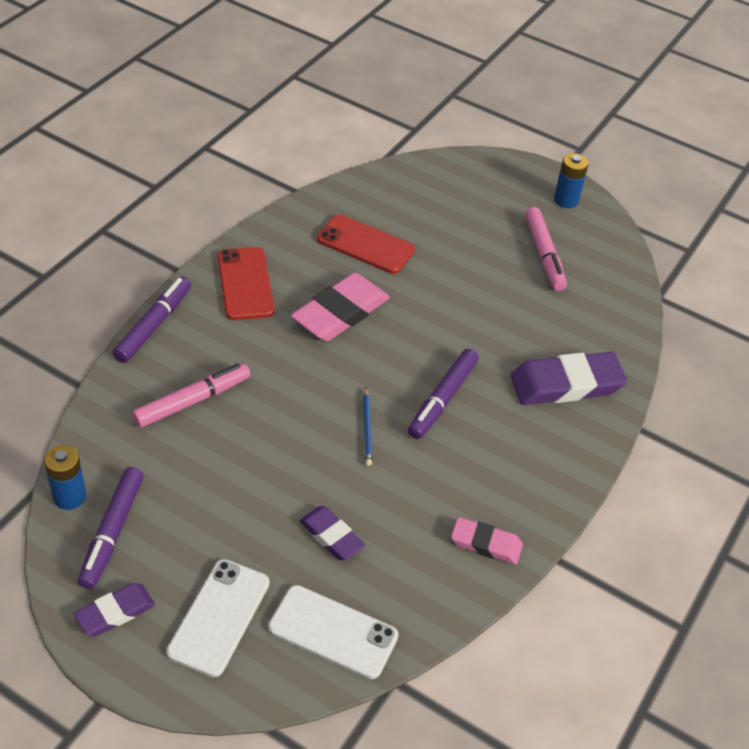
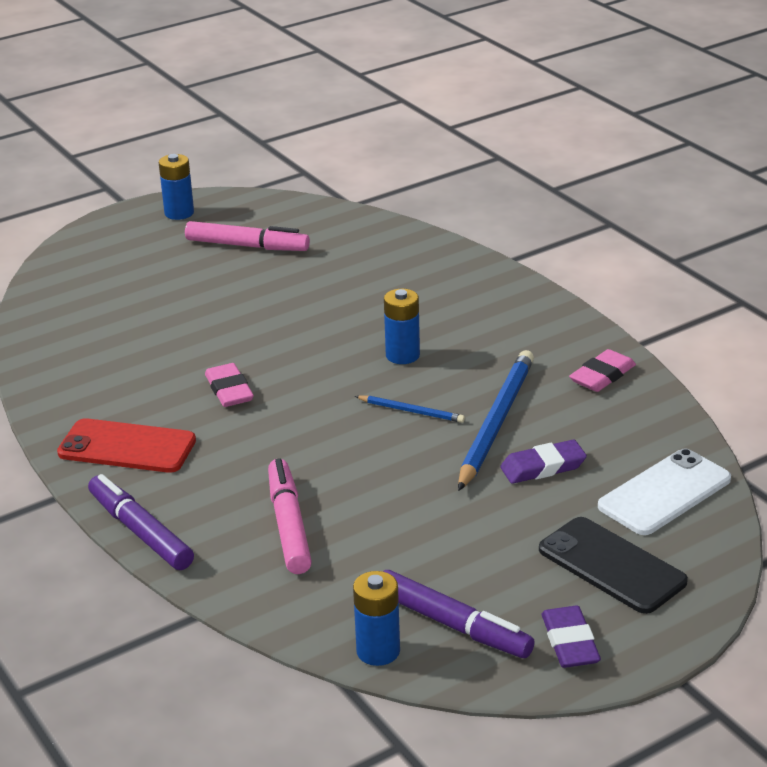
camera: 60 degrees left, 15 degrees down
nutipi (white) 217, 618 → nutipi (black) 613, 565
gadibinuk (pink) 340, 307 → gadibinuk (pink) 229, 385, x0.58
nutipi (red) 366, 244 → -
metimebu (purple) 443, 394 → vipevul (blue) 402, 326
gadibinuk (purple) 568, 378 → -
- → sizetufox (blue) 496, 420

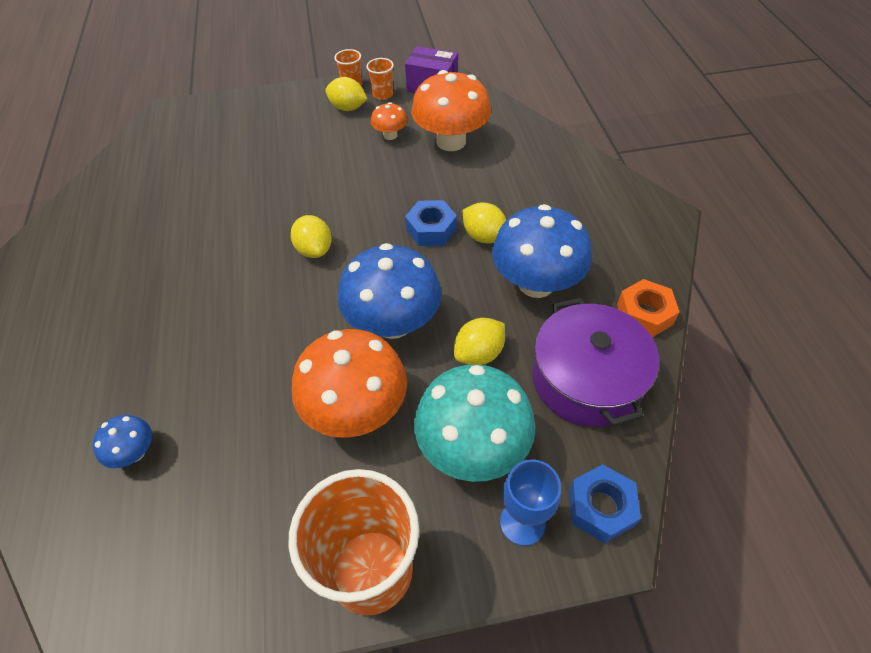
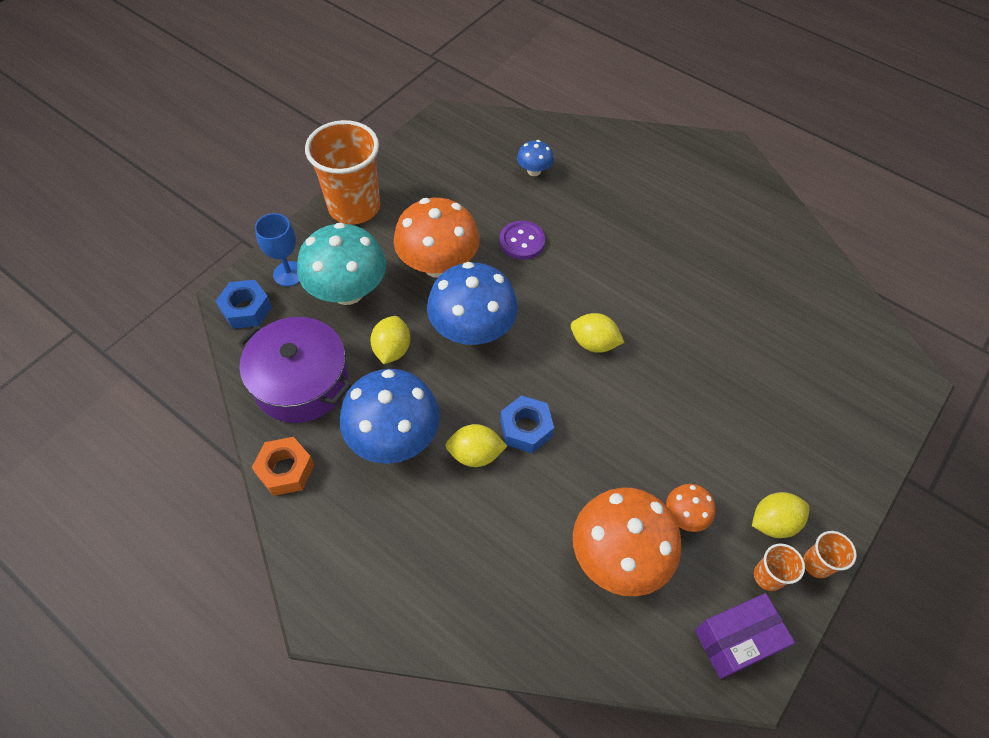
camera: 135 degrees right, 5 degrees up
- → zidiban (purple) 522, 240

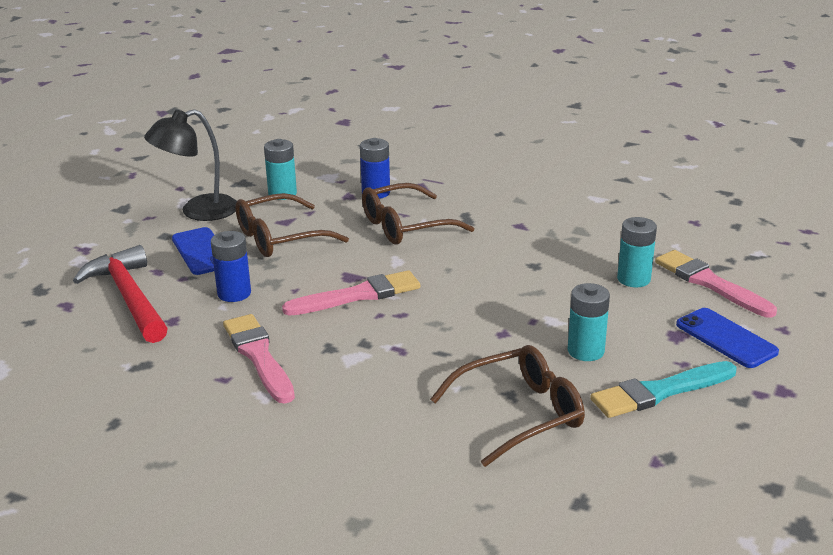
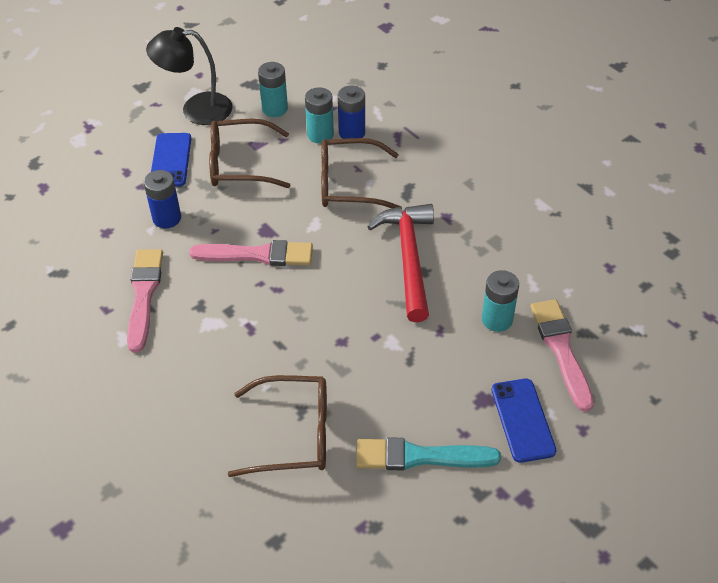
camera: 25 degrees right, 20 degrees up
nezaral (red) 120, 294 → nezaral (red) 400, 263, shifted
vipevul (turquoise) 589, 322 → vipevul (turquoise) 319, 115, shifted

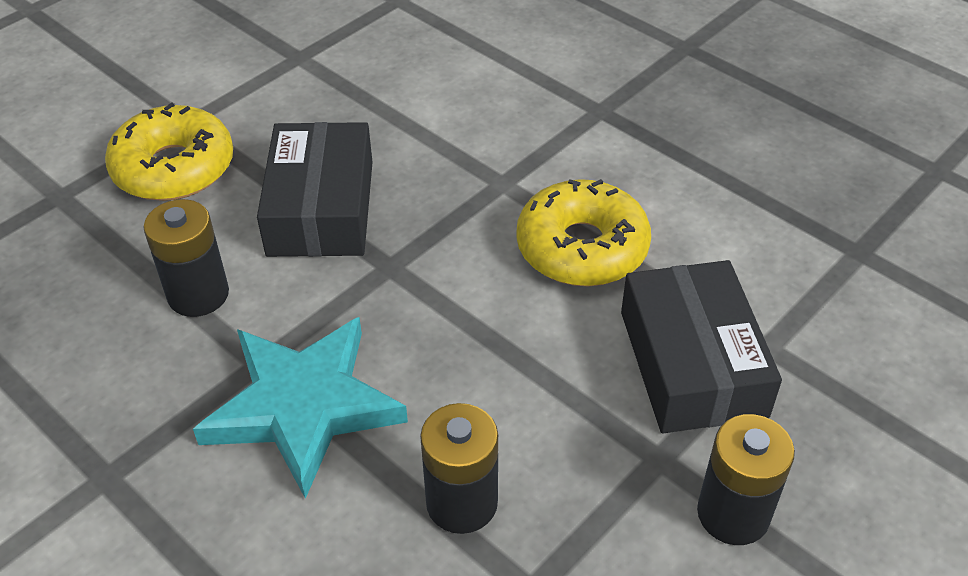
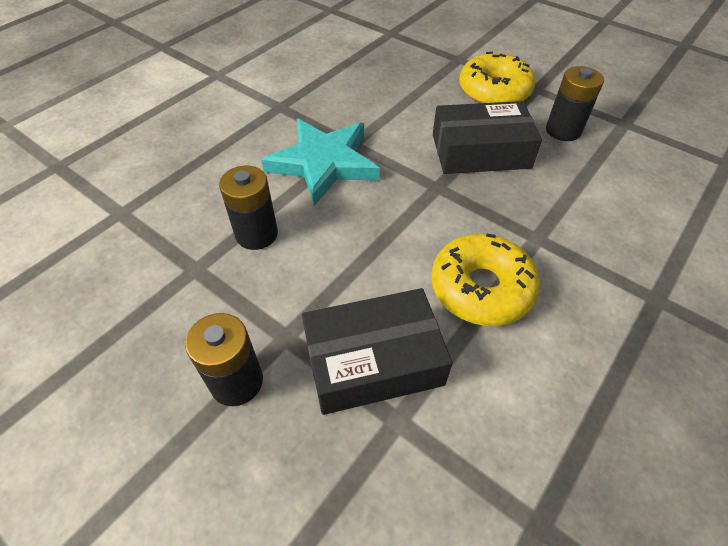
camera: 85 degrees right, 5 degrees up
vipevul (black) 186, 258 → vipevul (black) 575, 103, shifted

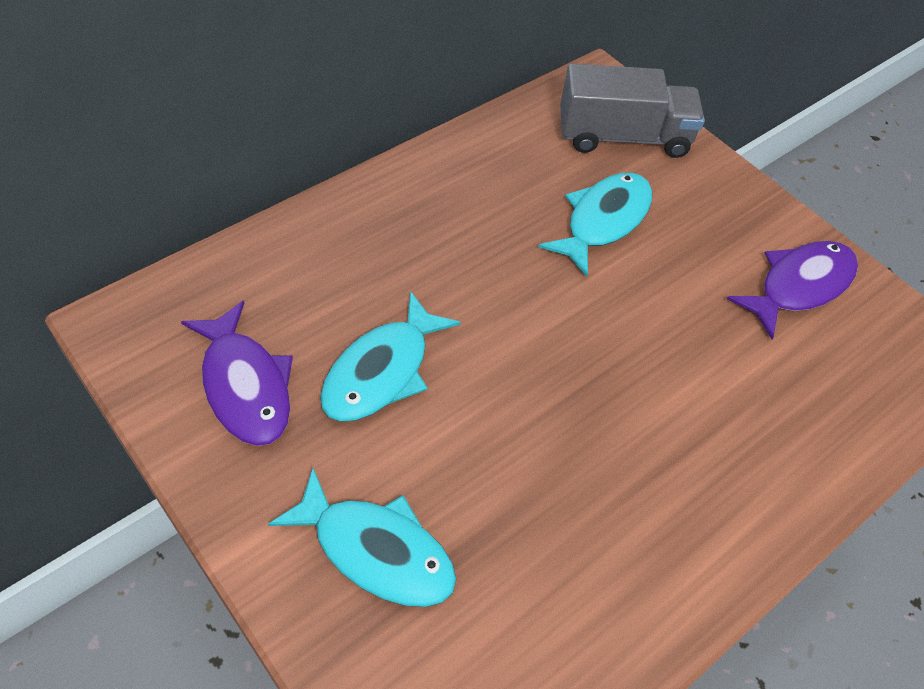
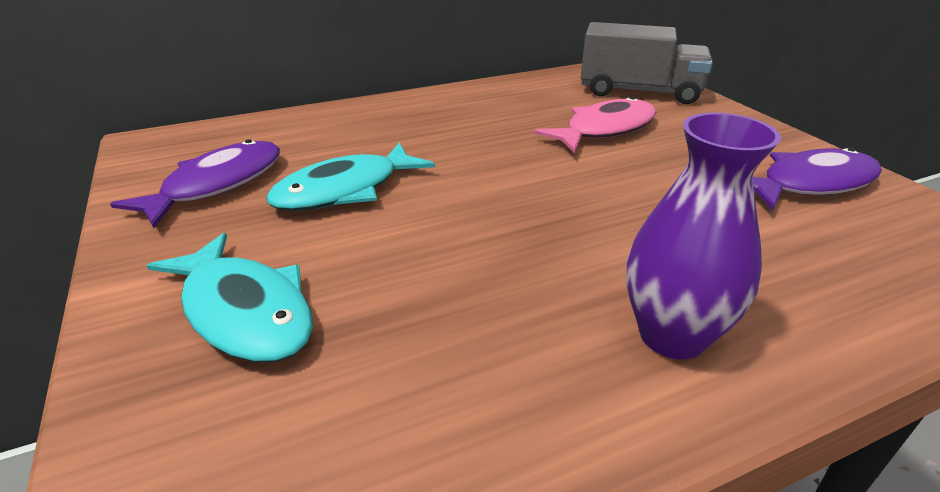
camera: 20 degrees right, 20 degrees down
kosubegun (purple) 237, 373 → kosubegun (purple) 195, 183, 135 degrees counterclockwise
kosubegun (turquoise) 595, 225 → kosubegun (pink) 595, 124
- → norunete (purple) 703, 236

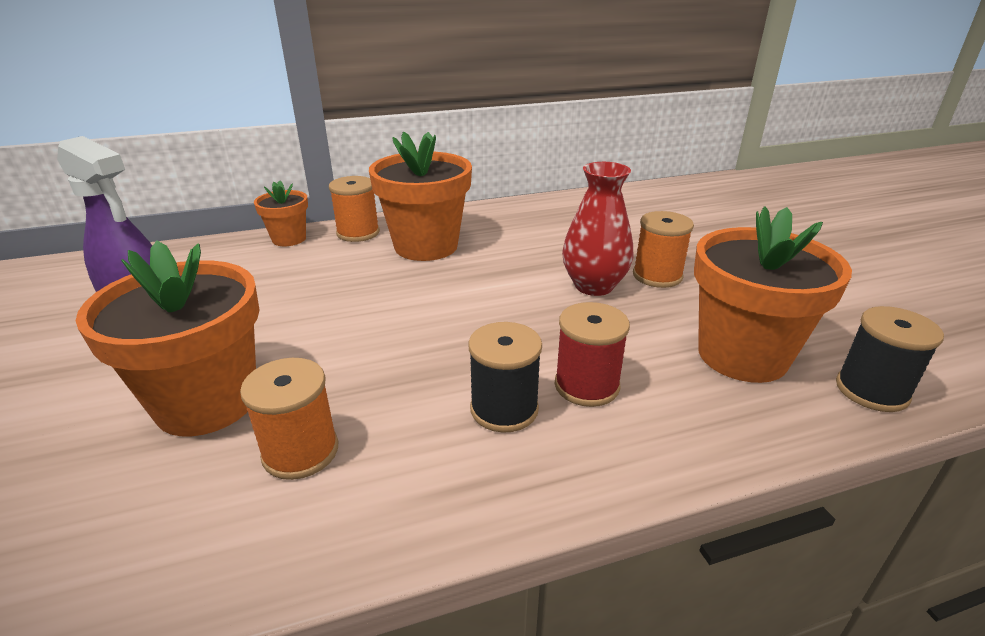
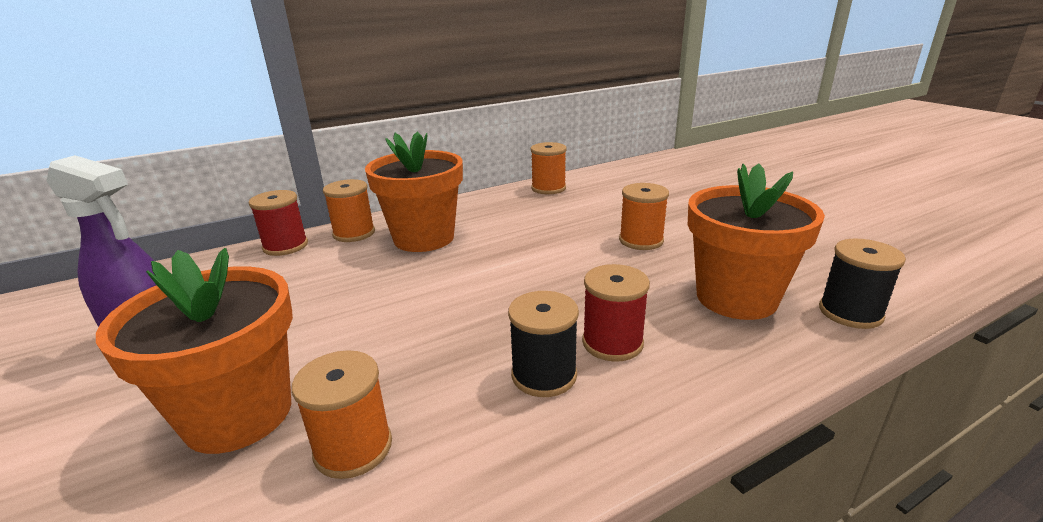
camera: 10 degrees left, 5 degrees down
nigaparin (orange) 281, 213 → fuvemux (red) 278, 223
norunete (red) 597, 229 → -
- → fuvemux (orange) 548, 168

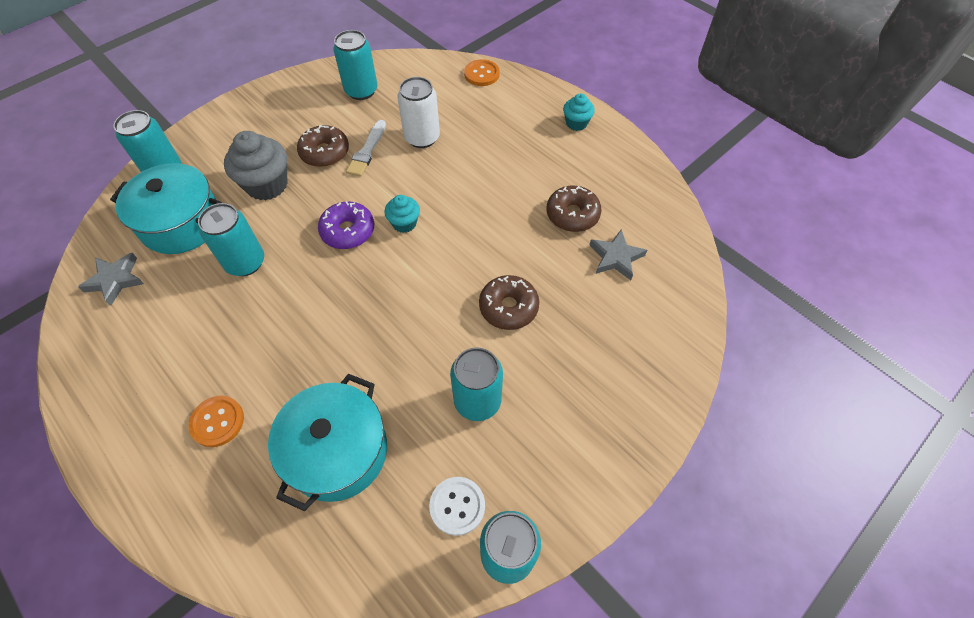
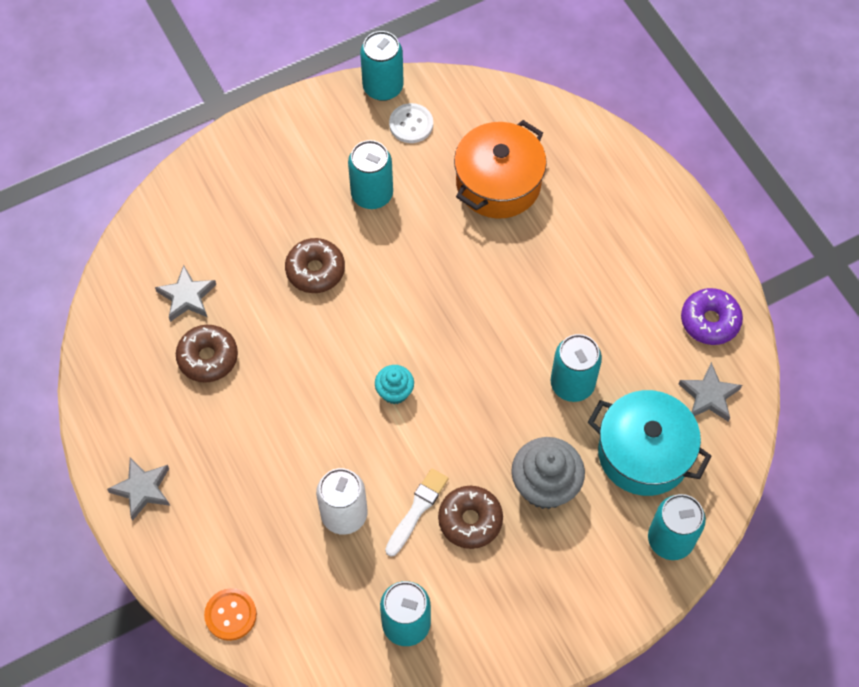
camera: 165 degrees left, 5 degrees up
zidiban (orange) 216, 421 → -
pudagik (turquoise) 327, 442 → pudagik (orange) 500, 169
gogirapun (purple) 346, 225 → gogirapun (purple) 712, 316, shifted
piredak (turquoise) 579, 112 → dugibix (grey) 138, 489

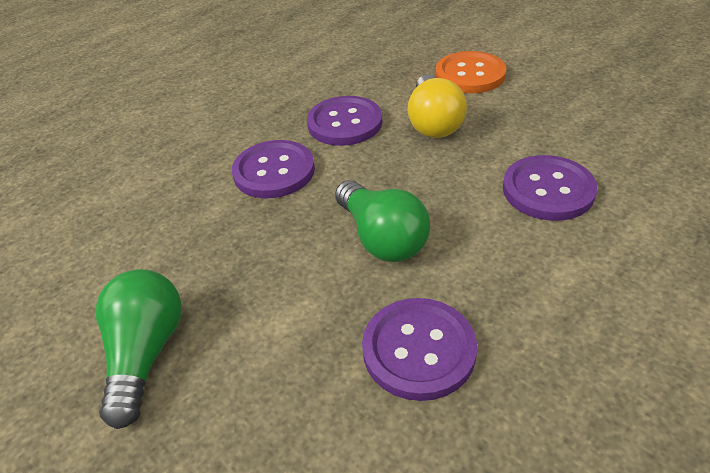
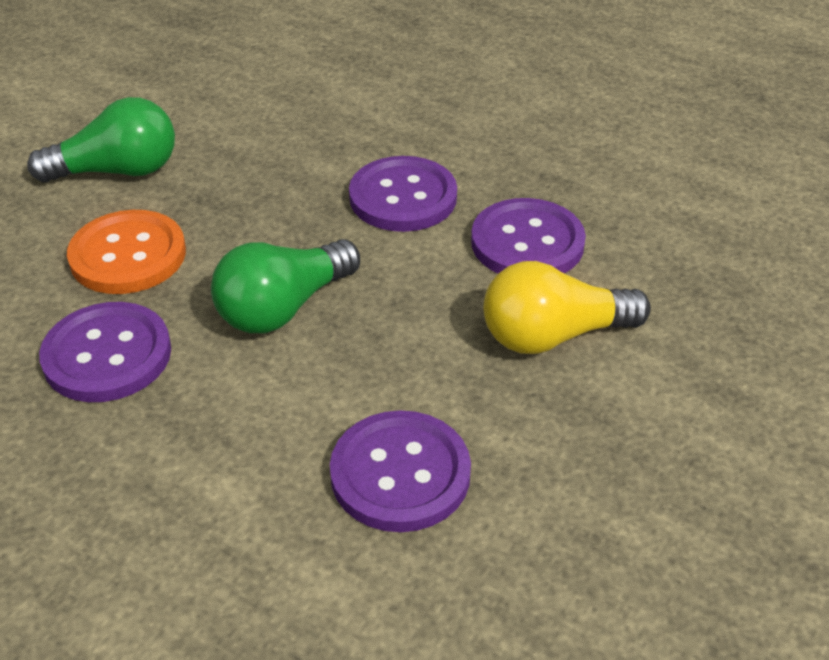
camera: 75 degrees right, 0 degrees up
zidiban (orange) 470, 72 → zidiban (orange) 126, 252, shifted

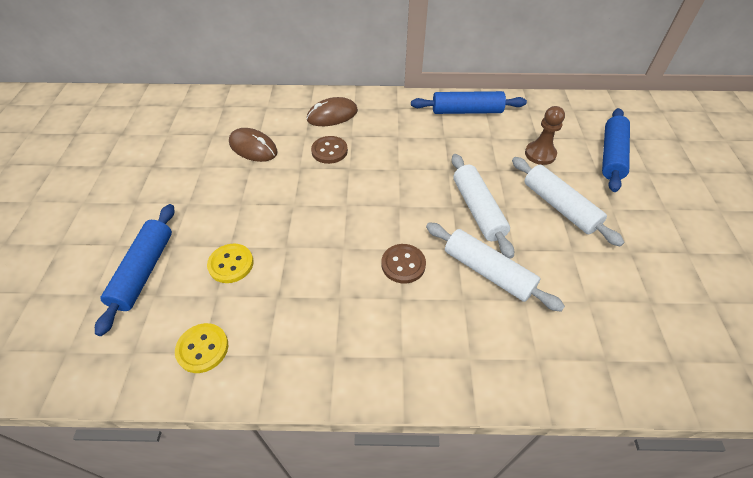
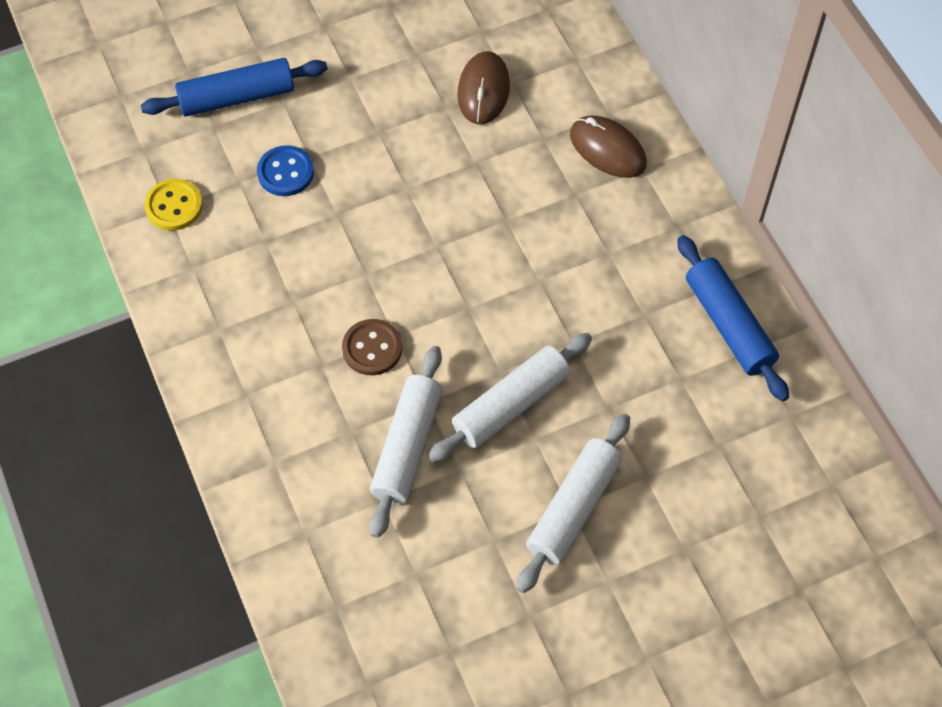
camera: 65 degrees right, 10 degrees up
zidiban (yellow) 230, 263 → zidiban (blue) 285, 170
zidiban (brown) 329, 150 → -
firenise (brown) 545, 135 → -
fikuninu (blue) 616, 150 → -

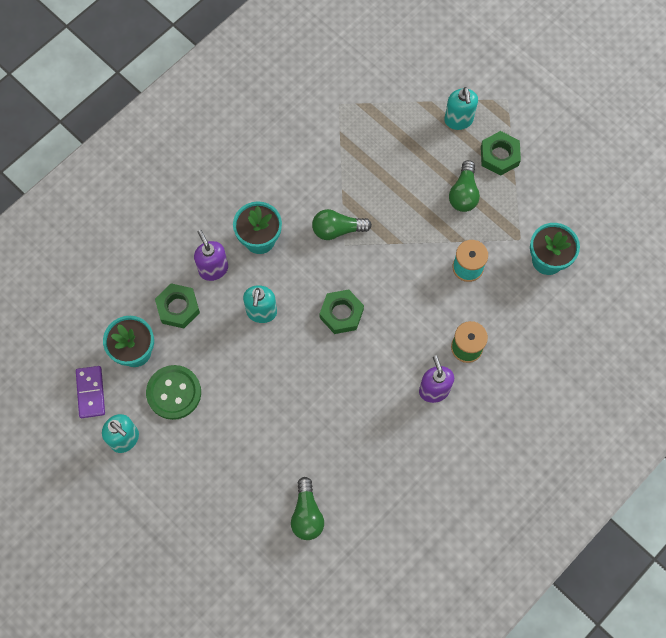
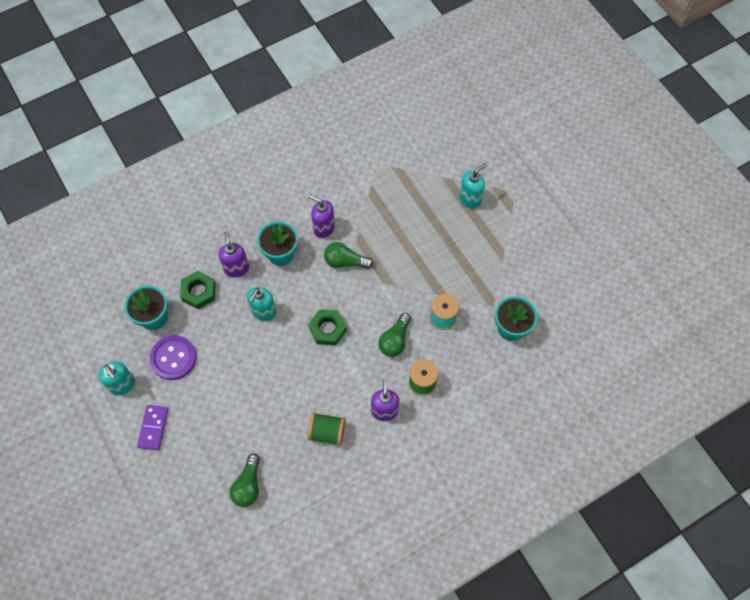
camera: 15 degrees right, 5 degrees down
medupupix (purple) 90, 392 → medupupix (purple) 152, 427, shifted
zidiban (green) 173, 392 → zidiban (purple) 172, 357
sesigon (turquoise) 461, 108 → sesigon (turquoise) 473, 186, 135 degrees counterclockwise
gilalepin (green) 464, 186 → gilalepin (green) 394, 335, shifted
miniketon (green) 501, 153 → -
- → sesigon (purple) 321, 216
- → fuvemux (green) 327, 429

